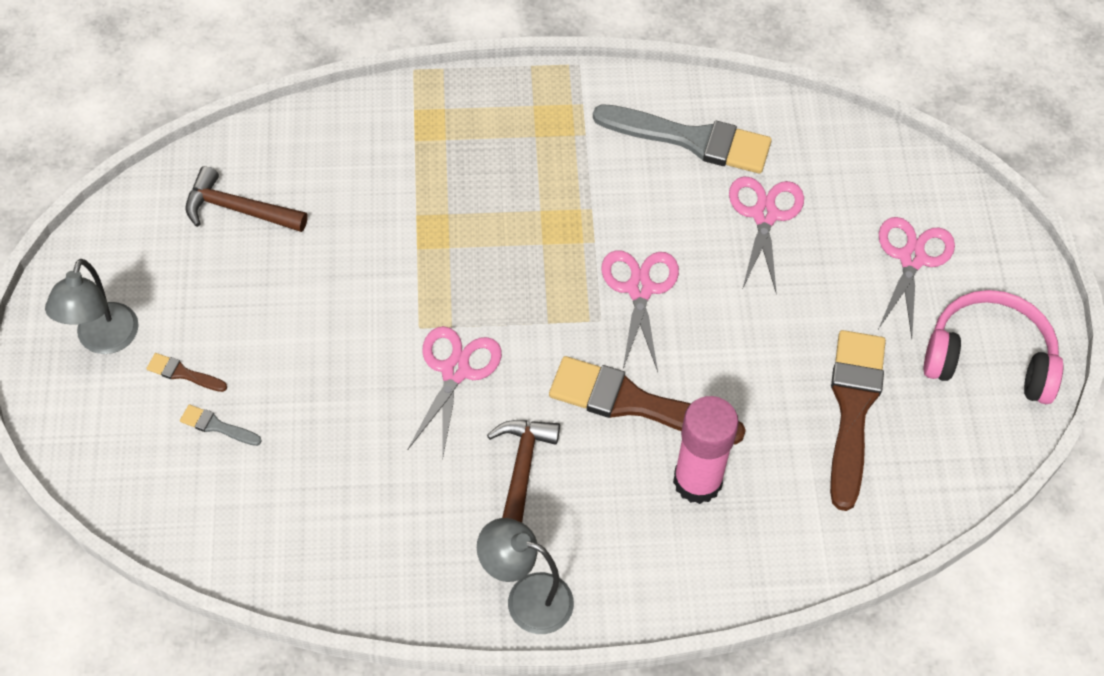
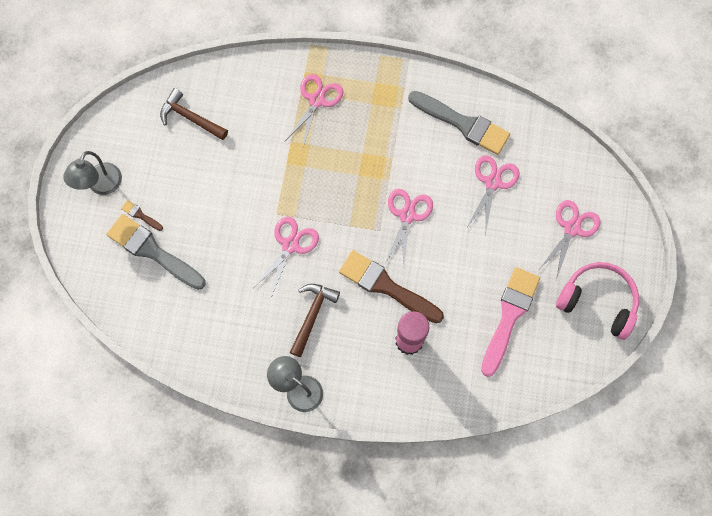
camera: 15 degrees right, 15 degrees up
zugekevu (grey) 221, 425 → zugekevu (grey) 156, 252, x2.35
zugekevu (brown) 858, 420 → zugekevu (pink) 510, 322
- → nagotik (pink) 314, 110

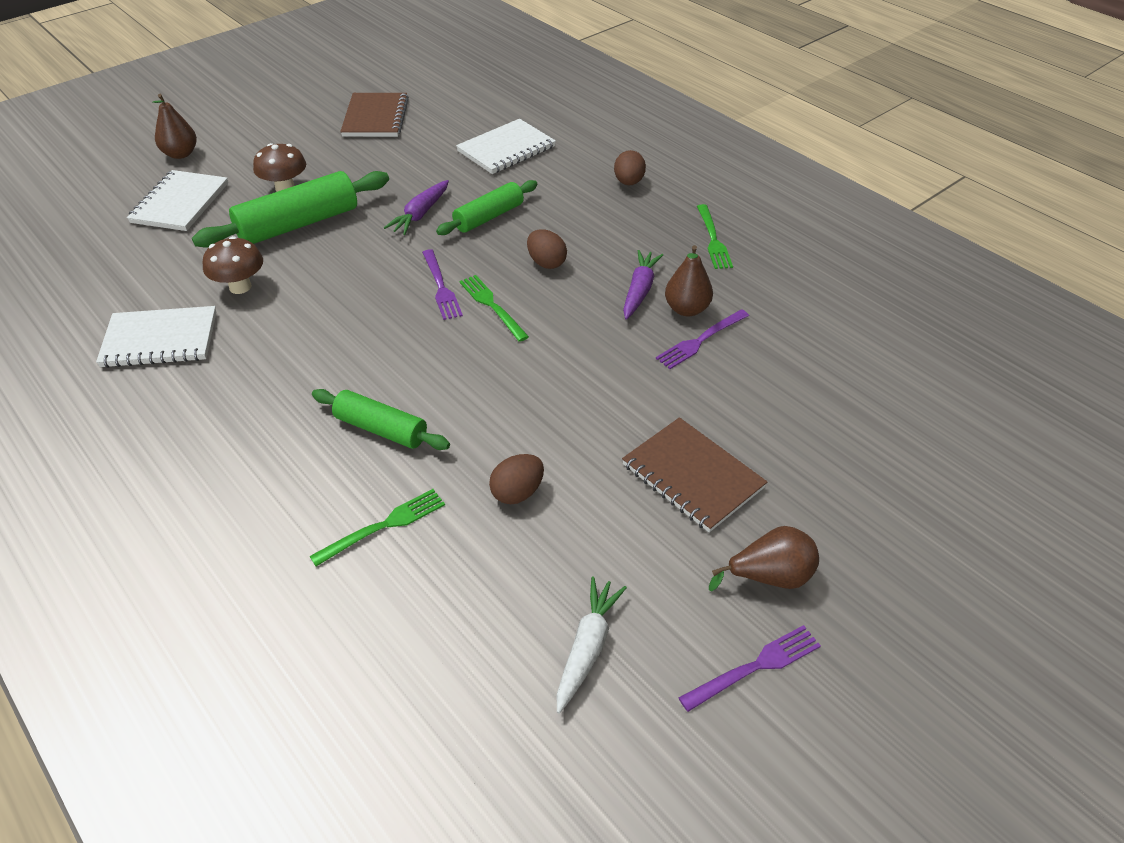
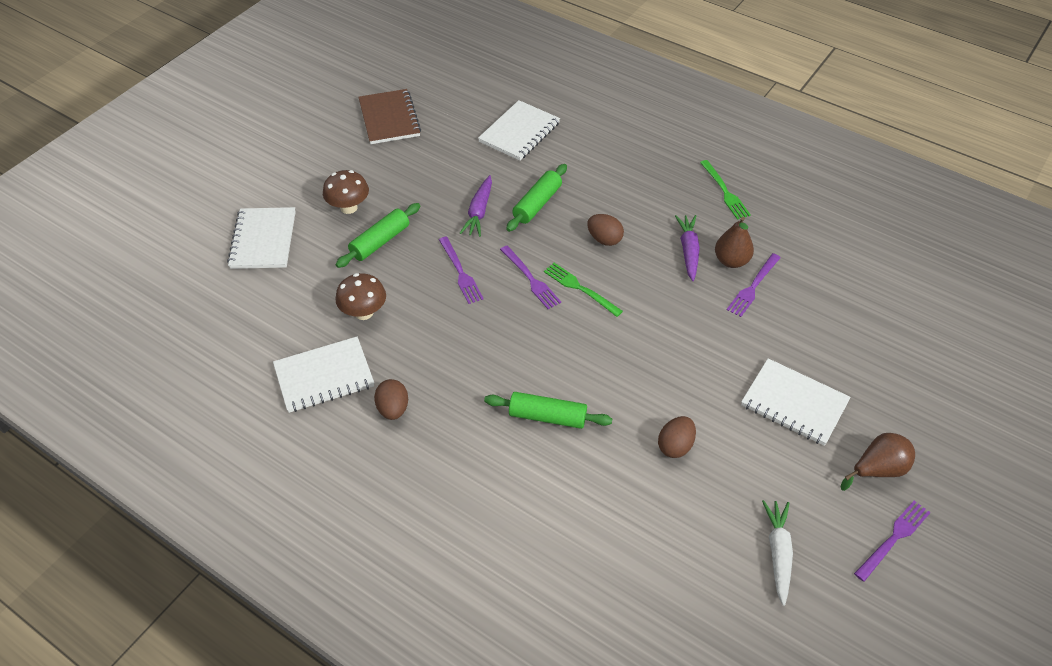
camera: 15 degrees left, 5 degrees up
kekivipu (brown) 174, 126 → -
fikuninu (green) 290, 209 → fikuninu (green) 378, 235, x0.63
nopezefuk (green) 377, 527 → -
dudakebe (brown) 630, 167 → dudakebe (brown) 391, 399, shifted
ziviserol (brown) 694, 474 → ziviserol (white) 796, 402
- → nopezefuk (purple) 461, 270

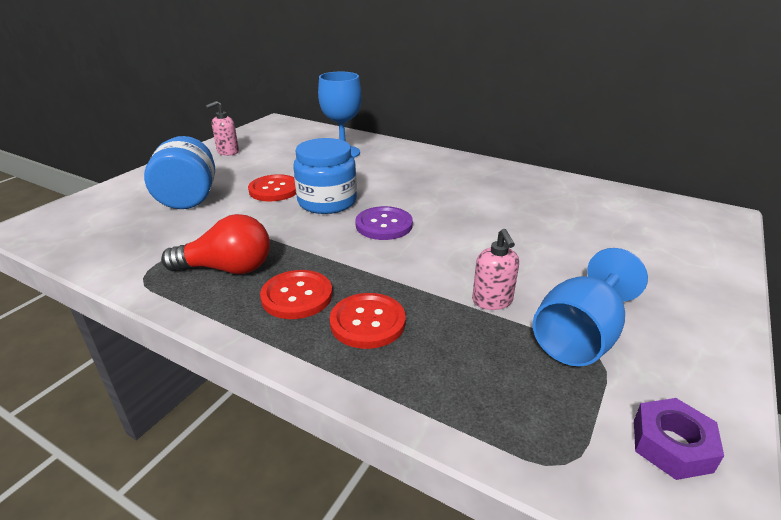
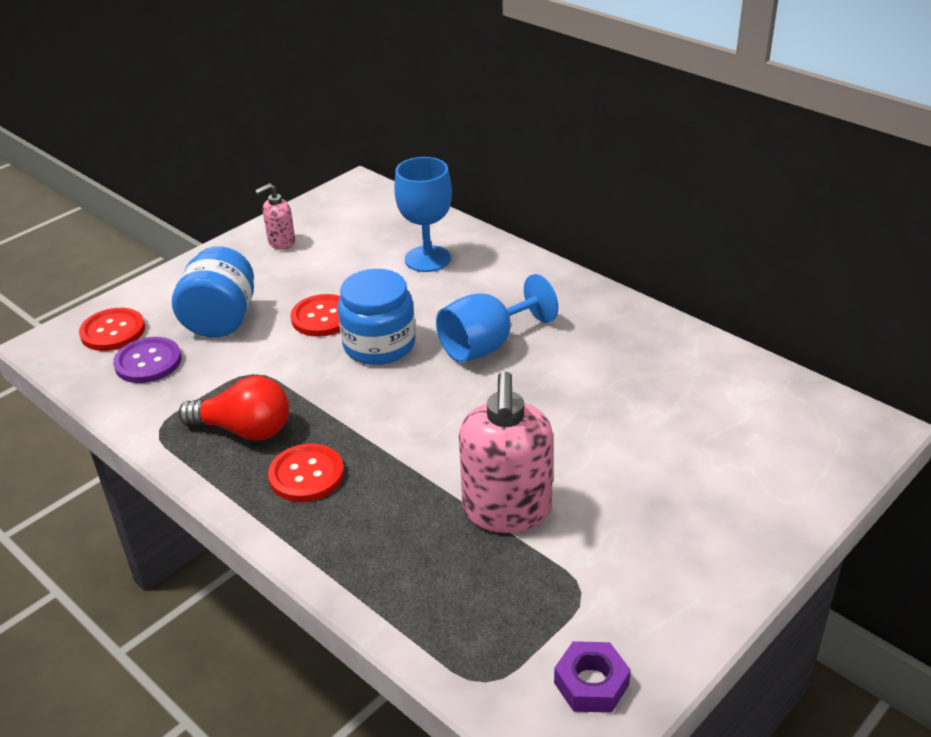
camera: 15 degrees right, 5 degrees up
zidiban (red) 368, 321 → zidiban (red) 112, 329, shifted
zidiban (purple) 384, 223 → zidiban (purple) 147, 360, shifted
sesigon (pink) 495, 269 → sesigon (pink) 506, 452, x1.96
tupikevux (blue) 590, 307 → tupikevux (blue) 497, 318, shifted

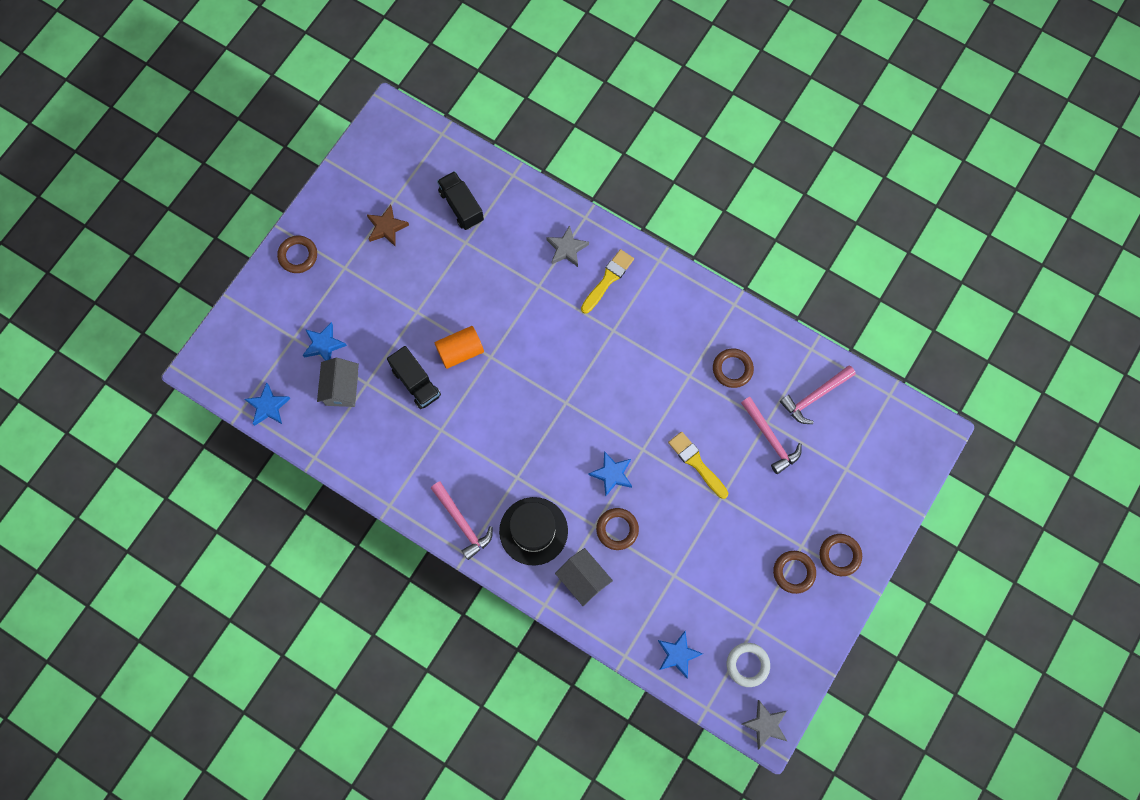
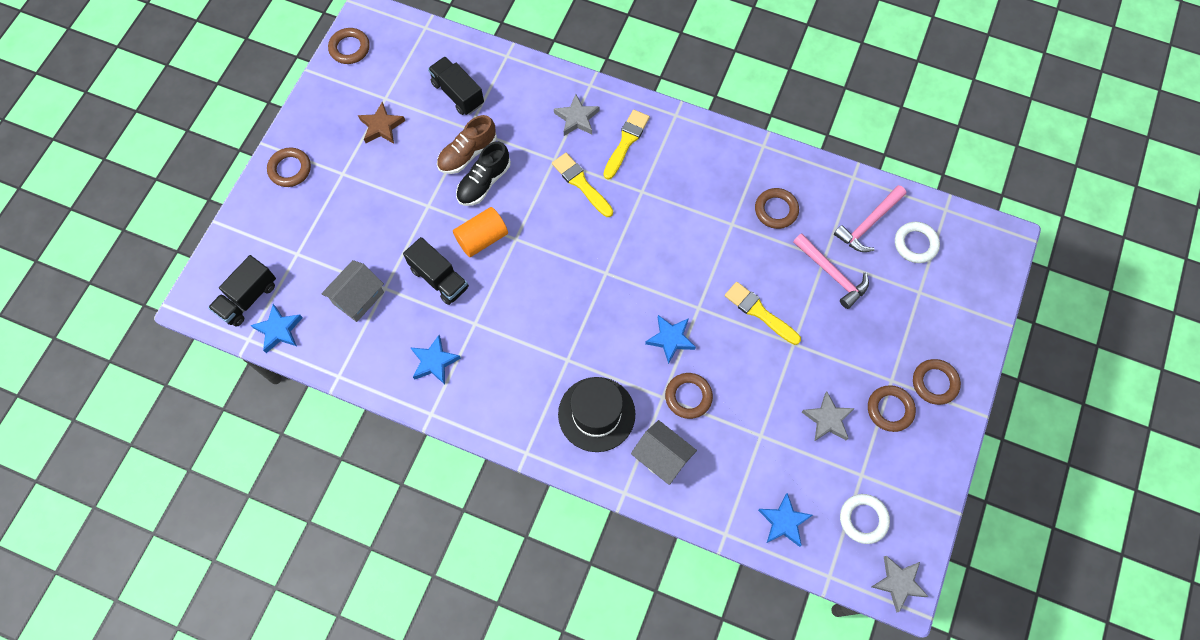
camera: 10 degrees left, 5 degrees down
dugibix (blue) 325, 341 → dugibix (blue) 436, 359, shifted
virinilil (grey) 338, 382 → virinilil (grey) 352, 291, 45 degrees clockwise
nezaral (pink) 462, 521 → -
- → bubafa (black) 242, 291
- → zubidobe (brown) 349, 46
- → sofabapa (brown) 467, 144
- → sofabapa (black) 483, 173
- → zugekevu (yellow) 582, 185
- → dugibix (grey) 828, 417
- → zubidobe (white) 917, 242

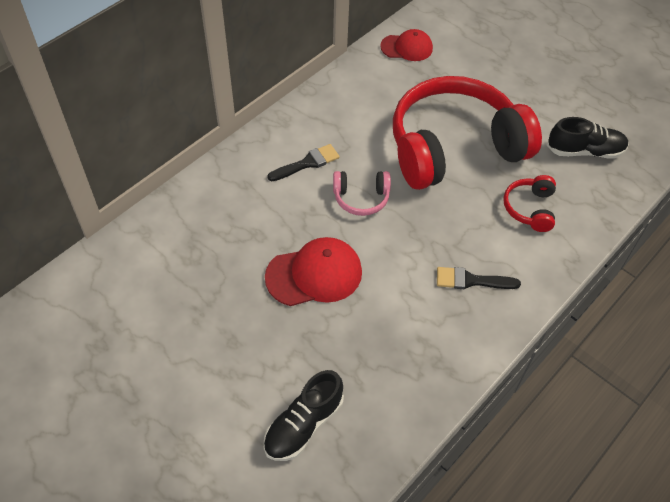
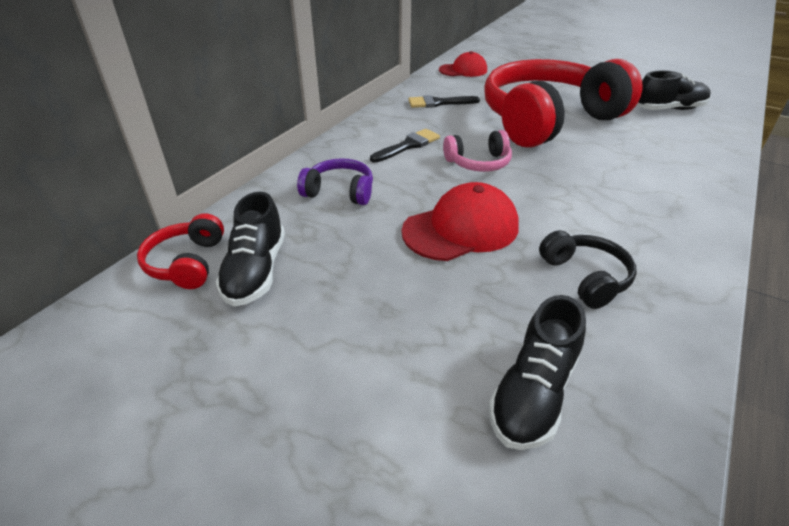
camera: 10 degrees left, 15 degrees down
zugekevu (black) 479, 278 → zugekevu (black) 444, 101, shifted
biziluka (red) 529, 203 → biziluka (red) 180, 251, shifted
- → sofabapa (black) 250, 249
- → biziluka (purple) 335, 181
- → biziluka (black) 588, 269

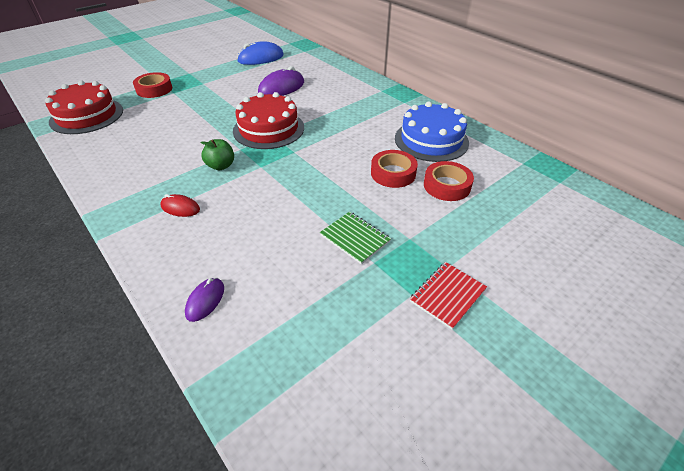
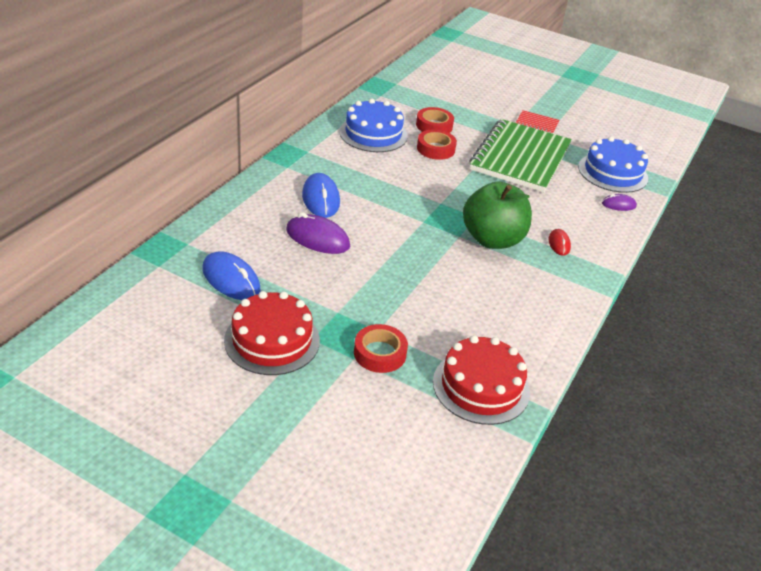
camera: 115 degrees left, 5 degrees down
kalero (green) 217, 154 → kalero (green) 497, 215, x2.18
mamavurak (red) 268, 120 → mamavurak (red) 272, 333, shifted
ziviserol (green) 355, 238 → ziviserol (green) 520, 155, x2.45
- → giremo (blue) 321, 195
- → mamavurak (blue) 613, 164

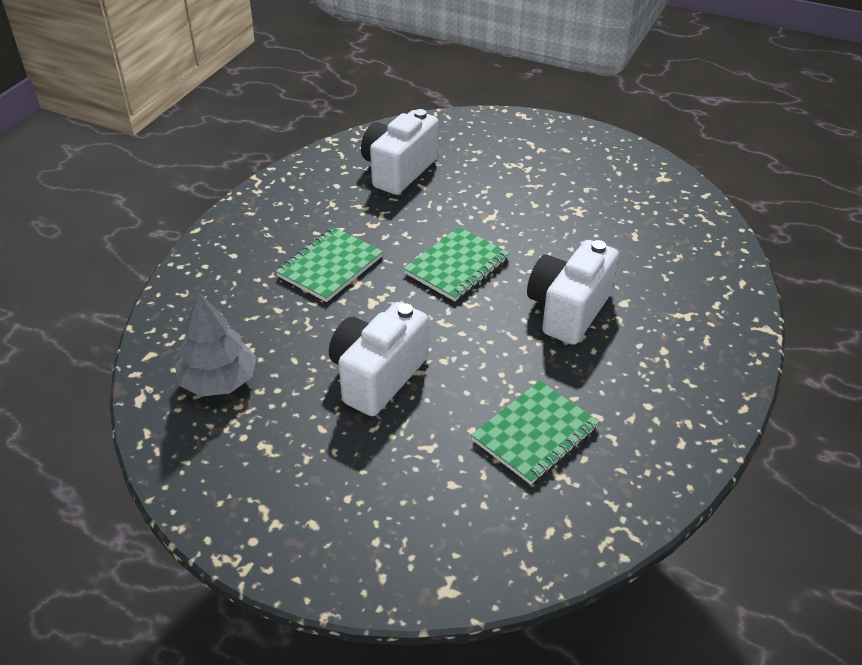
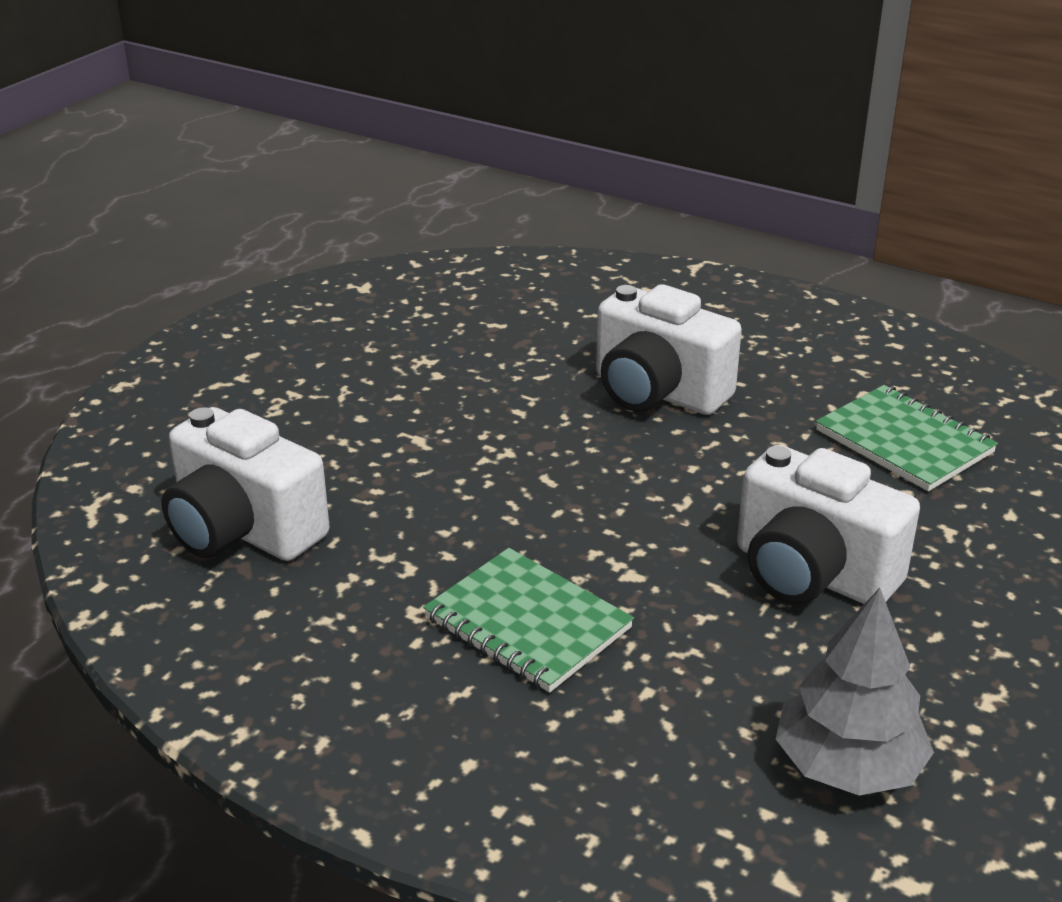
camera: 85 degrees left, 10 degrees down
ziviserol (green) 456, 264 → -

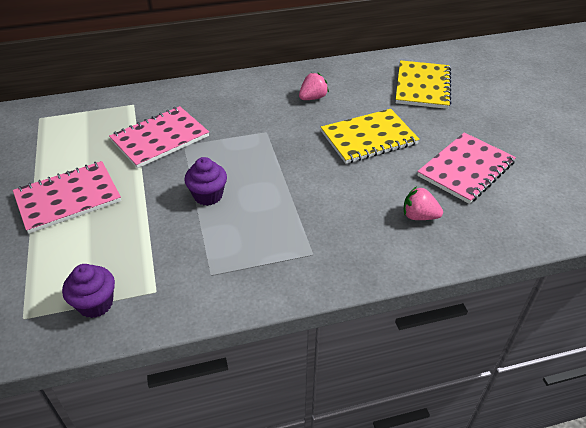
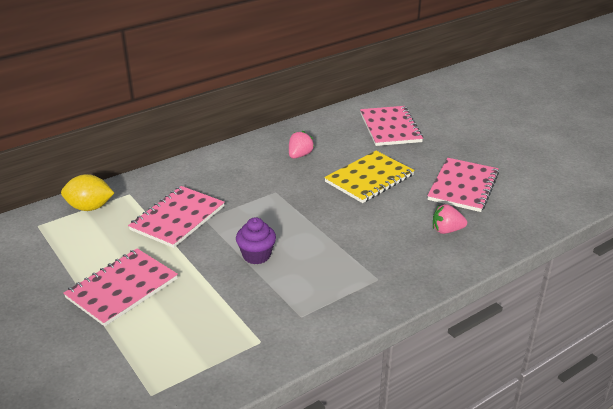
camera: 20 degrees left, 10 degrees down
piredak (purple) 88, 291 → -
ziviserol (yellow) 423, 84 → ziviserol (pink) 391, 126
- → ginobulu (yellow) 87, 192

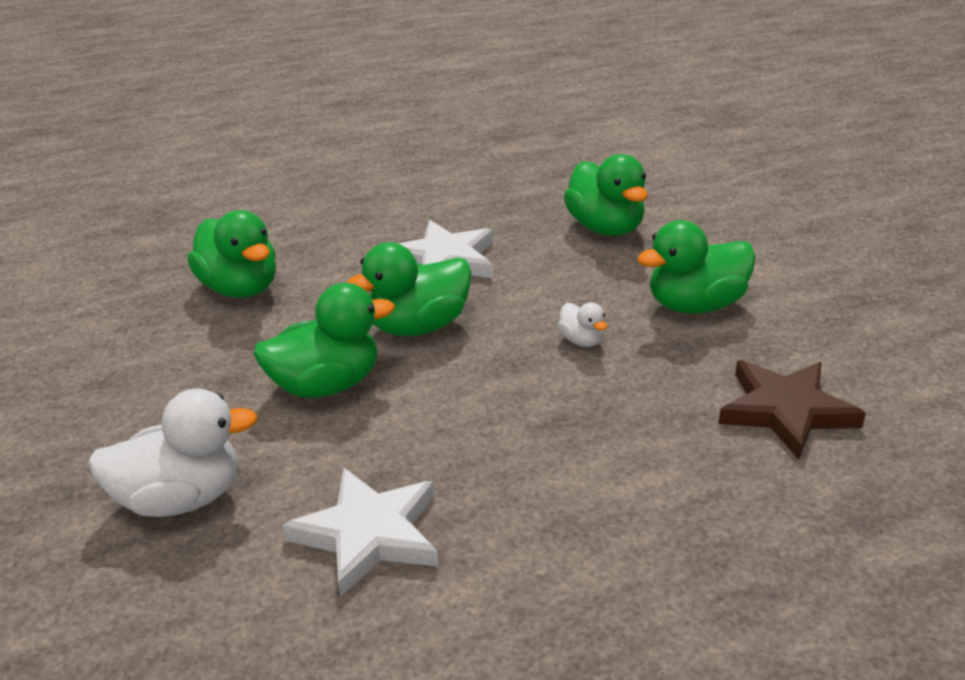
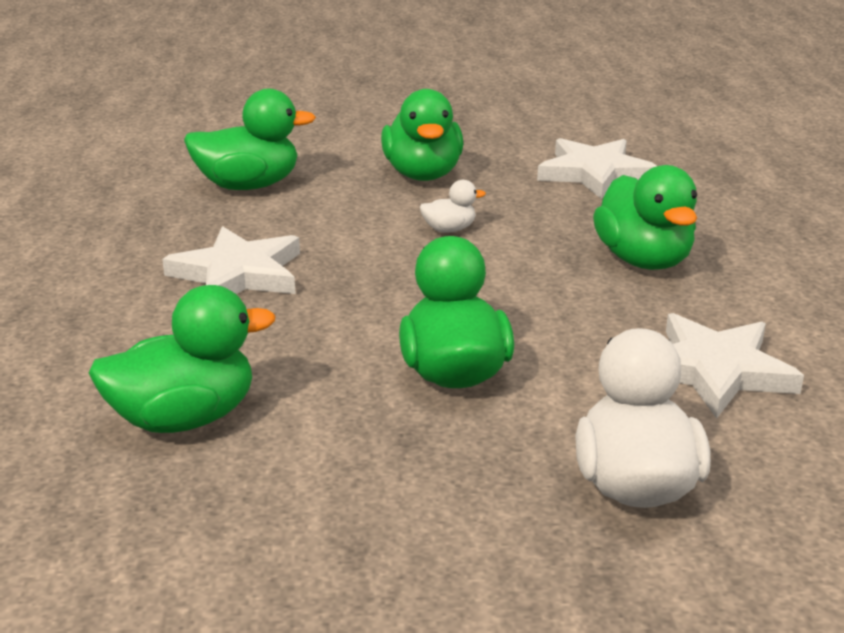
camera: 75 degrees left, 5 degrees down
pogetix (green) 409, 289 → pogetix (green) 645, 217, shifted
dugibix (brown) 792, 410 → dugibix (white) 596, 168

